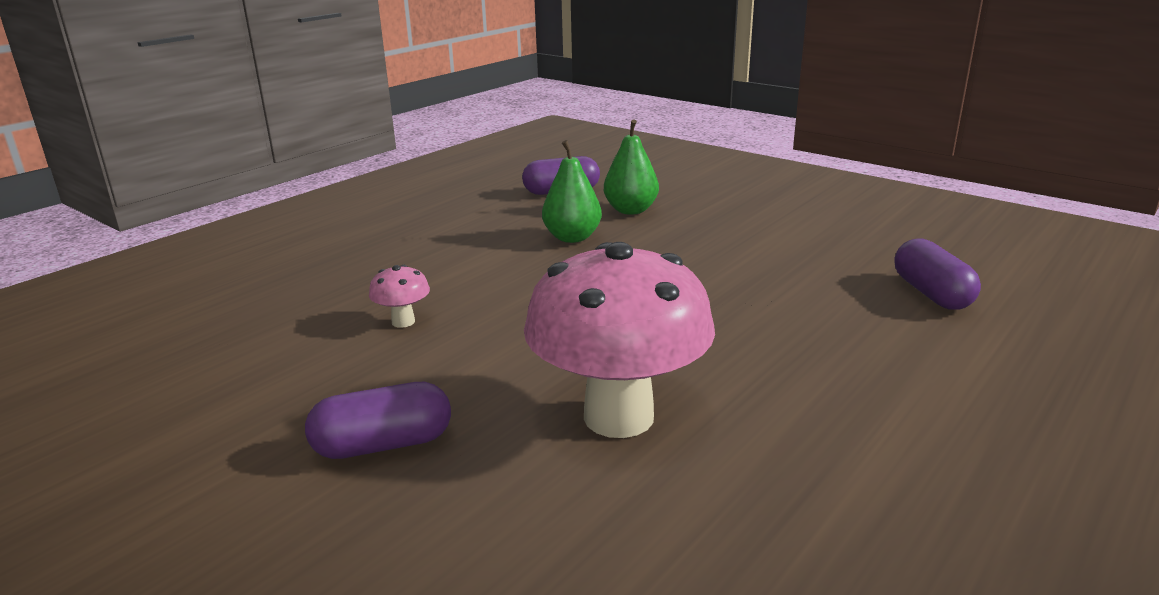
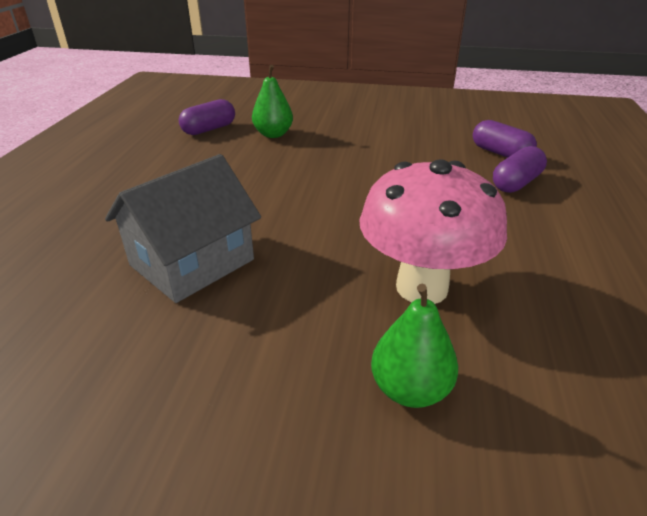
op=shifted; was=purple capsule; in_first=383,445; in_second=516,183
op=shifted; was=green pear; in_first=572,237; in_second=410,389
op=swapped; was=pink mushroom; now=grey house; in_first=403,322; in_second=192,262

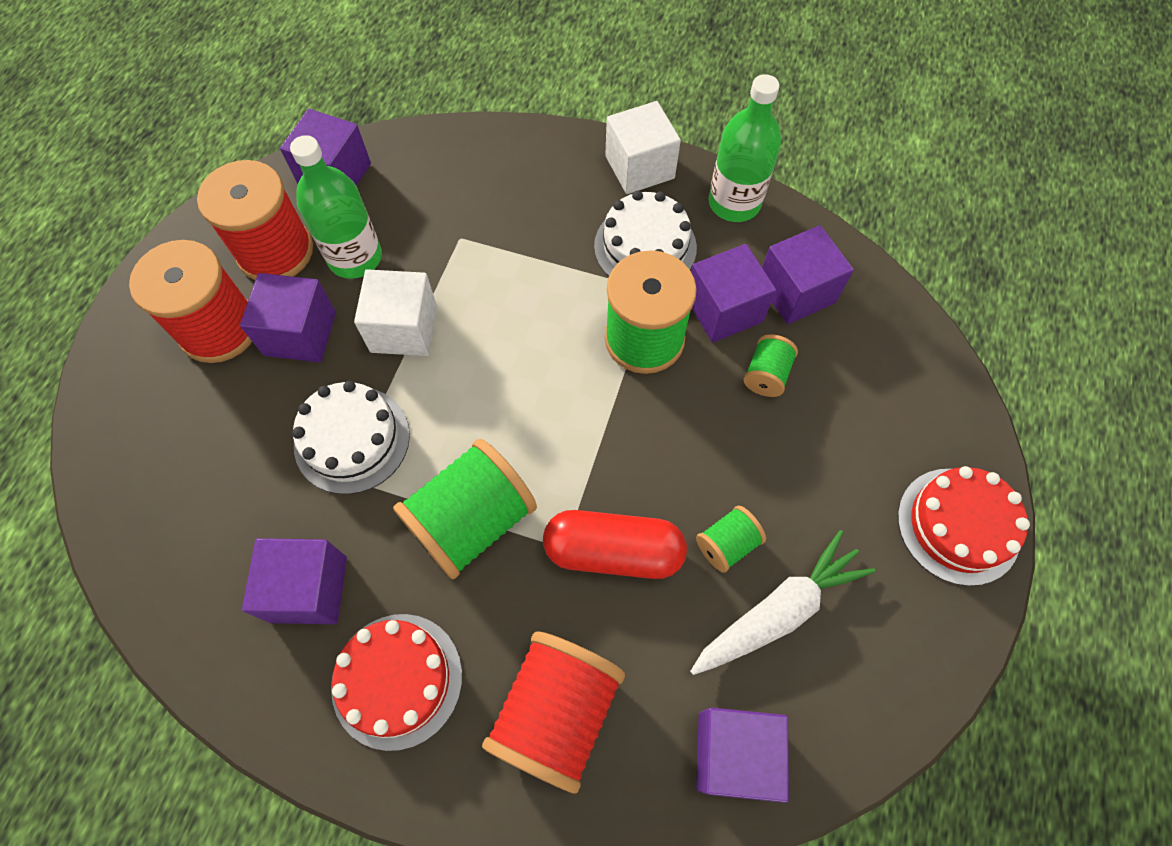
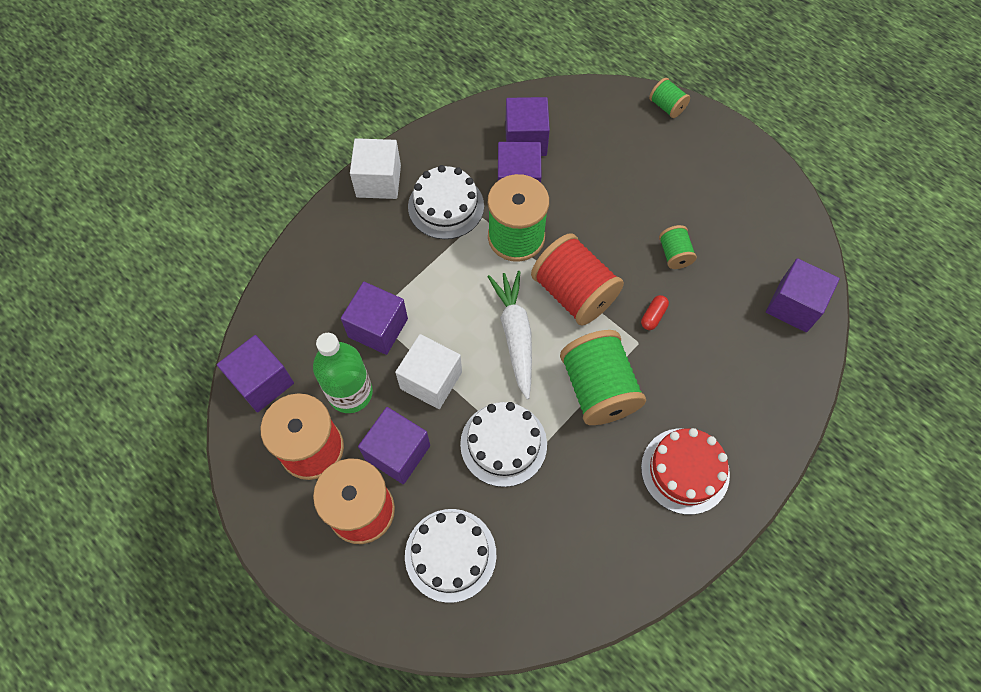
op=gone; was=green bottle; in_first=734,203
op=gone; was=red cake; in_first=958,525
op=new; now=white cake; in_second=450,554
op=shifted; was=purple cube; in_first=309,589; in_second=378,328
op=shifted; was=red spool; in_first=556,712; in_second=573,293
op=shifted; was=white carrot; in_first=778,611; in_second=515,335
op=shifted; was=green spool; in_first=766,375; in_second=666,106
op=scaled; was=red capsule; in_first=613,551; in_second=653,316; ratio=0.43

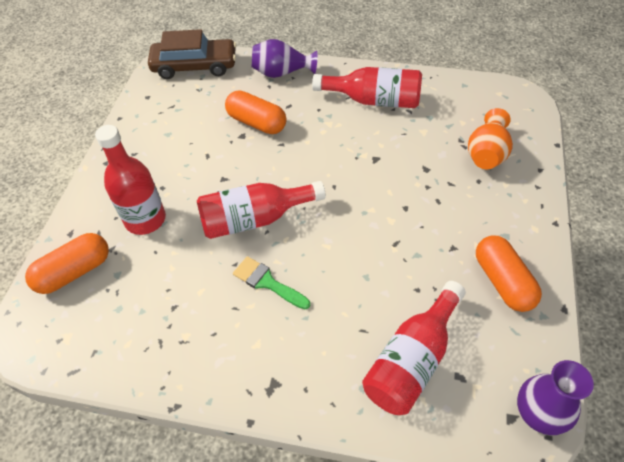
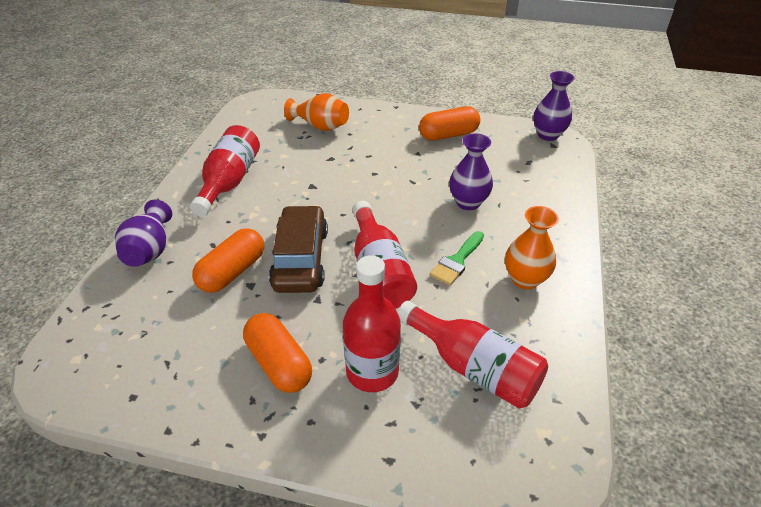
op=new; now=purple vase; in_second=468,202
op=new; now=orange vase; in_second=525,279
op=shifted; was=orange capsule; in_first=74,272; in_second=279,363
op=shifted; was=brown car; in_first=195,66; in_second=301,258
op=shifted; was=red bottle; in_first=412,360; in_second=473,367

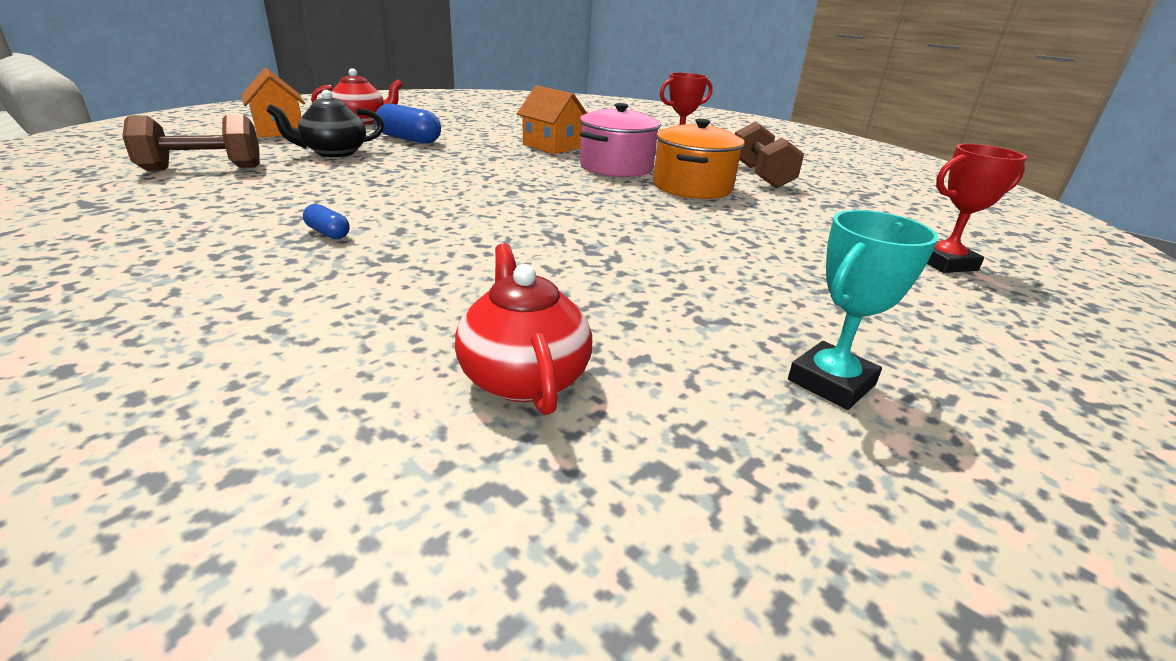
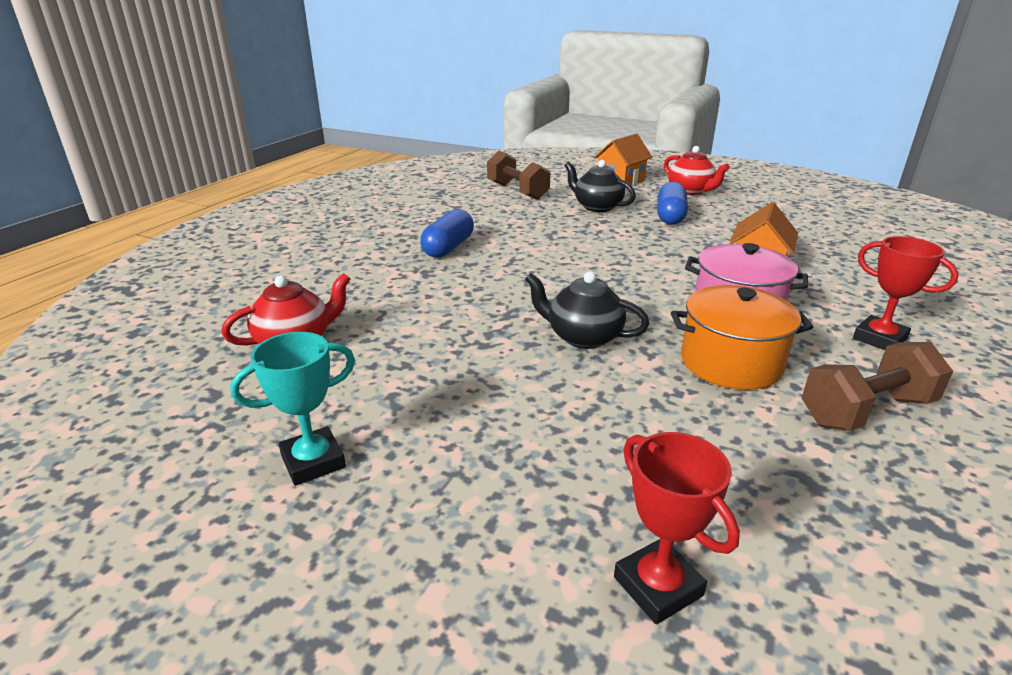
op=new; now=black teapot; in_second=583,337
op=rotated; was=turquoise trophy; in_first=831,382; in_second=313,461; clockwise=-60
op=scaled; was=blue capsule; in_first=328,233; in_second=448,247; ratio=1.95

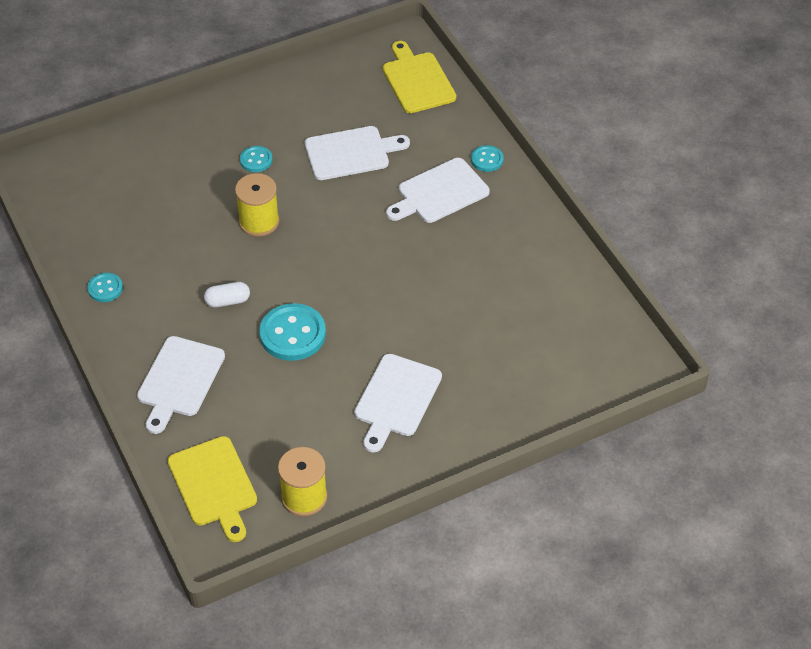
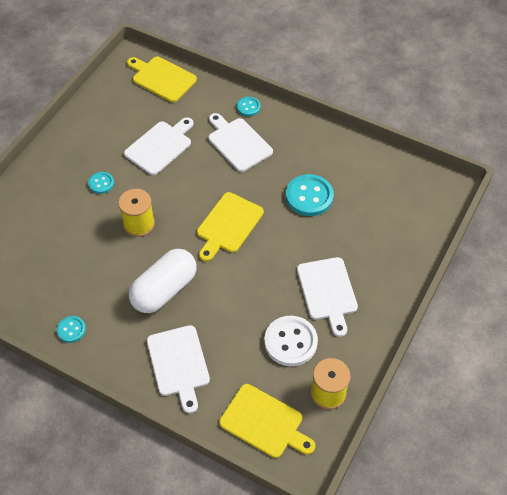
op=new; now=yellow cutting board; in_second=228,225
op=new; now=white button; in_second=290,342
op=shifted; was=turquoise button; in_first=292,334; in_second=309,196
op=rotated; was=white cutting board; in_first=440,192; in_second=238,143; clockwise=120
op=scaled; was=white capsule; in_first=227,301; in_second=164,290; ratio=2.18

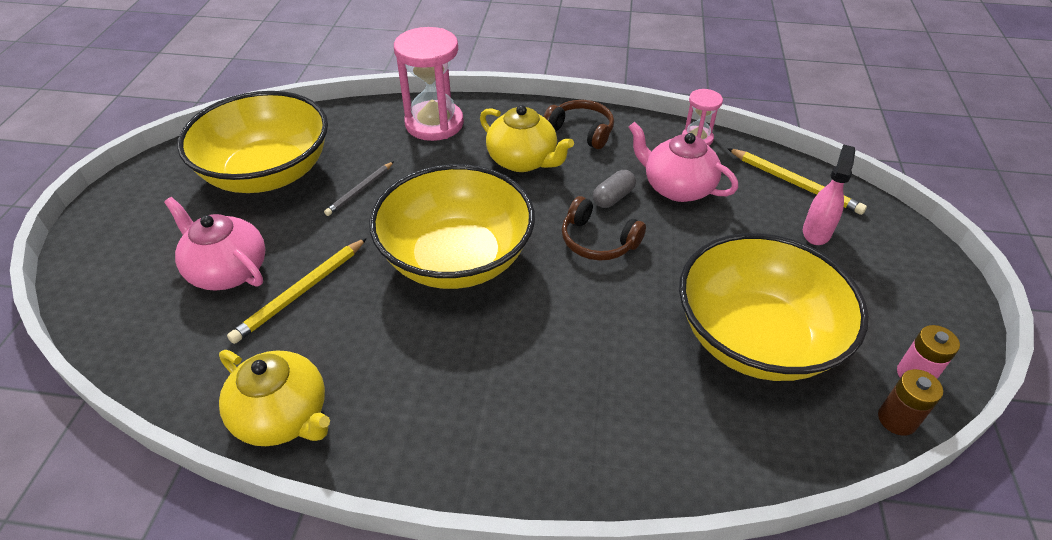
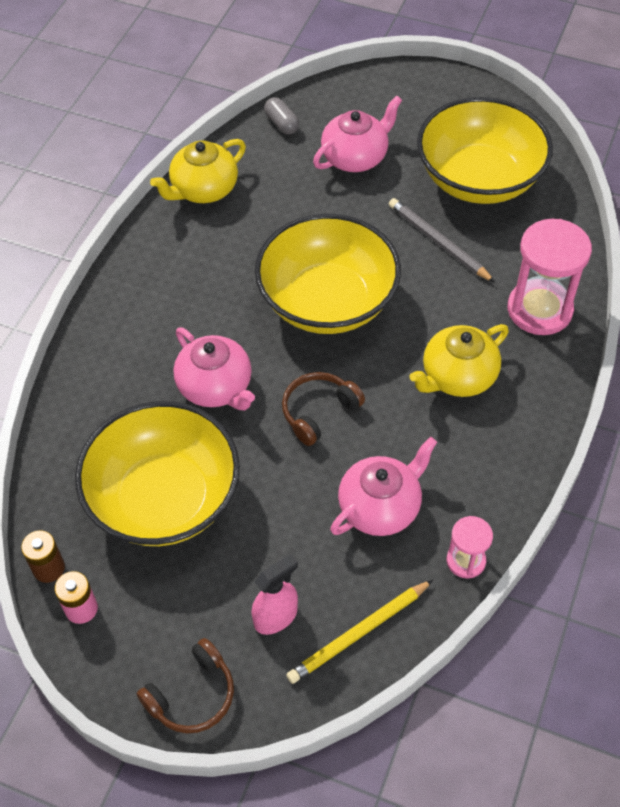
op=gone; was=yellow pencil; in_first=301,292
op=new; now=pink teapot; in_second=216,387
op=shifted; was=brown headphones; in_first=581,131; in_second=192,695
op=shifted; was=grey capsule; in_first=613,198; in_second=282,123
op=rotated; was=pink spray bottle; in_first=816,232; in_second=276,617; clockwise=-75
op=scaled; was=grey pencil; in_first=360,190; in_second=438,242; ratio=1.53

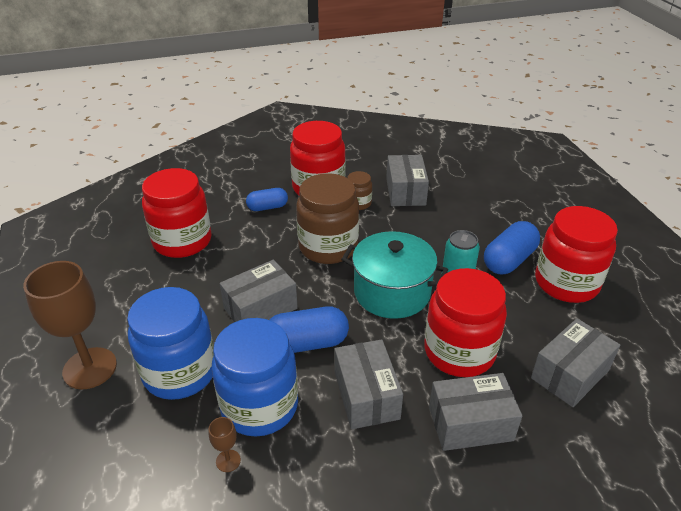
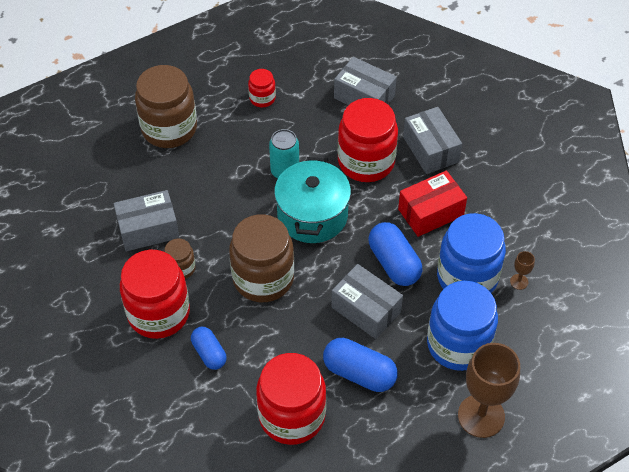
op=new; now=brown jar; in_second=169,128
op=shifted; was=blue capsule; in_first=509,260; in_second=359,373
op=repainted; was=grey box; now=red box; in_first=366,395; in_second=430,212
op=scaled; was=red jar; in_first=566,283; in_second=262,98; ratio=0.48

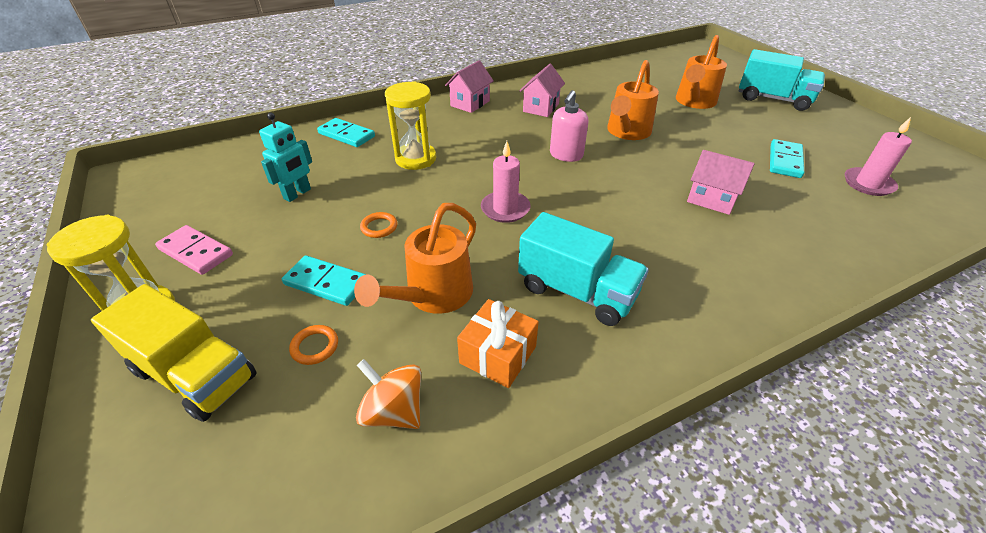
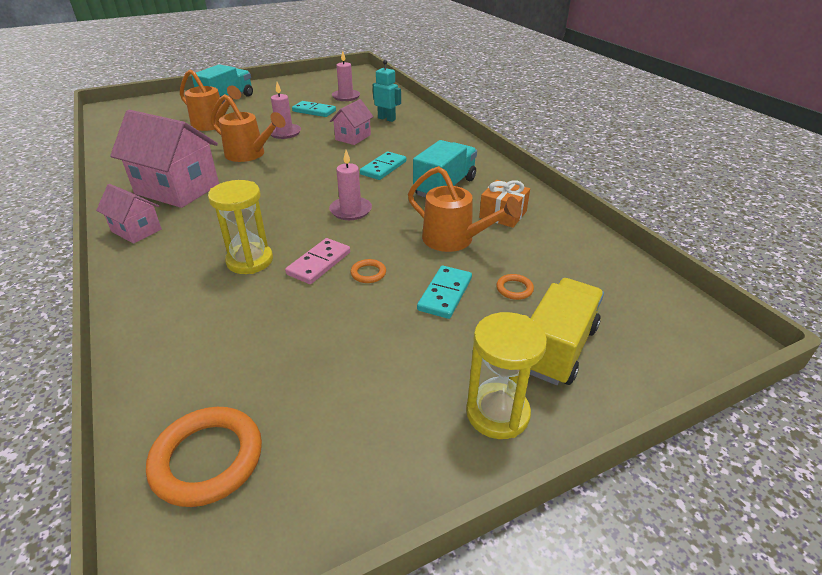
op=gone; was=orange spinning top; in_first=394,411
op=gone; was=pink soap dispenser; in_first=566,155
op=new; now=orange ring; in_second=207,459
op=new; now=pink candle; in_second=285,133
op=shifted; was=pink domino; in_first=195,252; in_second=319,263
op=shifted; was=turquoise robot; in_first=297,194; in_second=386,119
op=shifted; was=turquoise domino; in_first=346,135; in_second=383,168
op=scaled; was=pink house; in_first=541,108; in_second=177,189; ratio=1.86

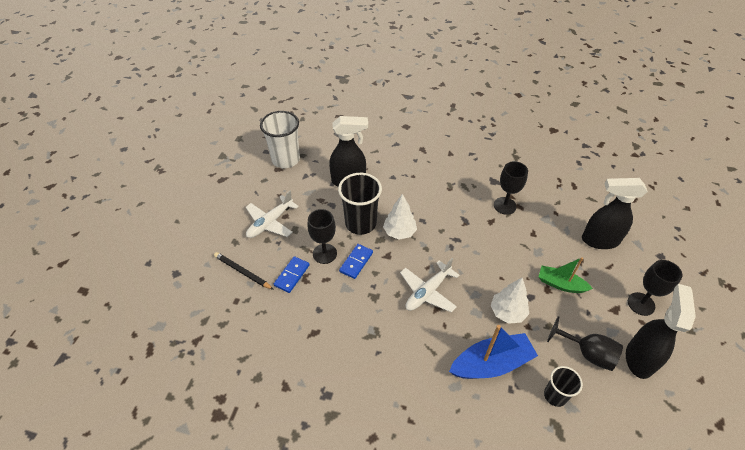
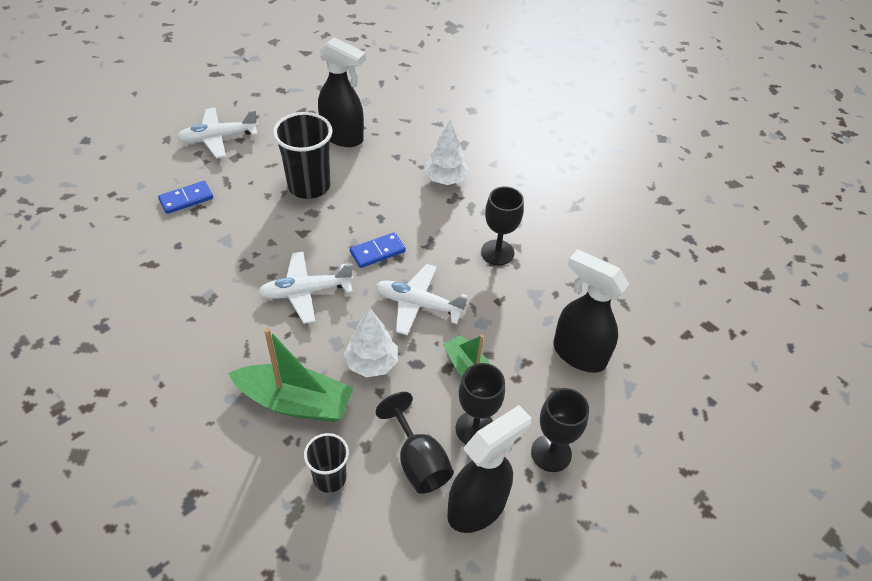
op=gone; was=black pencil; in_first=242,272
op=gone; was=white cup; in_first=286,159
op=new; now=white plane; in_second=418,304
op=shifted; was=black goblet; in_first=324,253; in_second=475,429
op=shifted; was=blue domino; in_first=356,262; in_second=377,252
op=shifted; was=white tree; in_first=399,232; in_second=445,179
op=repainted; was=blue boat; now=green boat; in_first=491,364; in_second=295,402

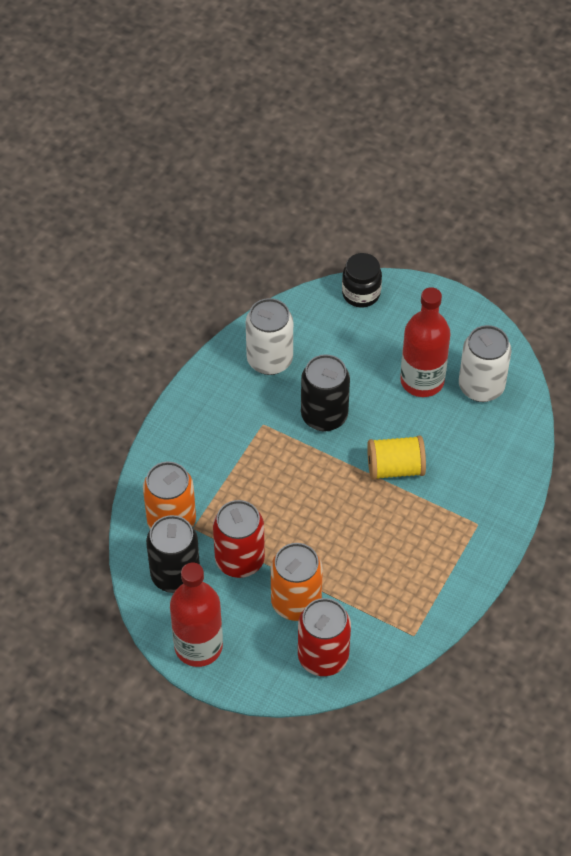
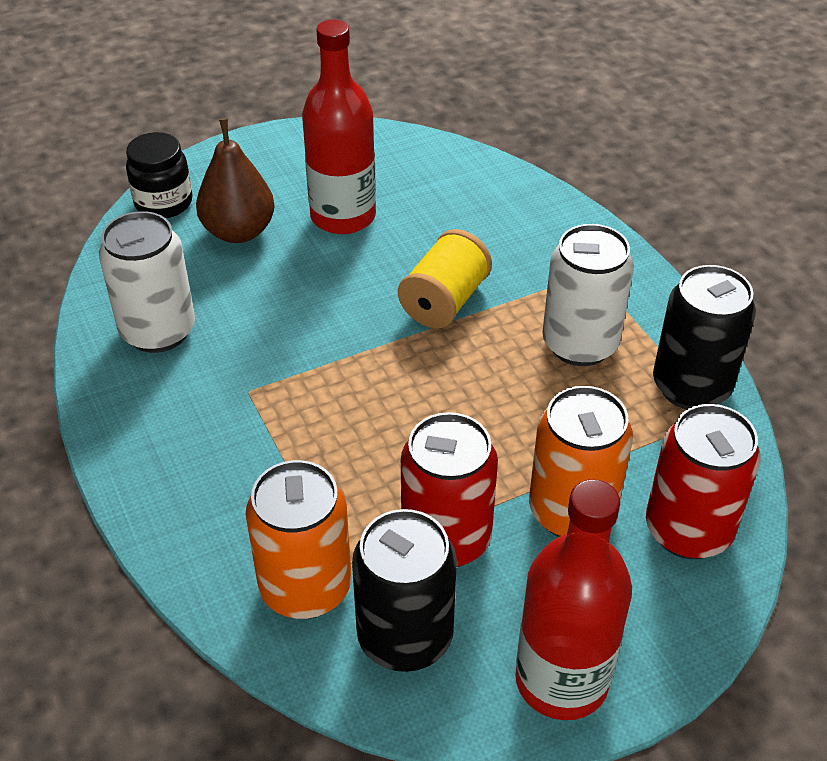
op=new; now=brown pear; in_second=239,231
op=shifted; was=black can; in_first=324,416; in_second=691,387
op=shifted; was=white can; in_first=481,387; in_second=580,344

